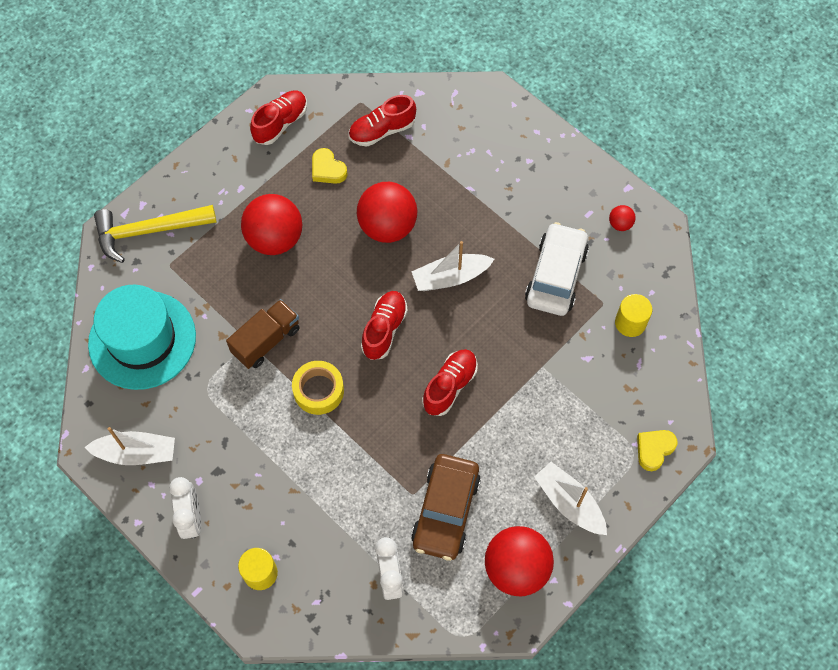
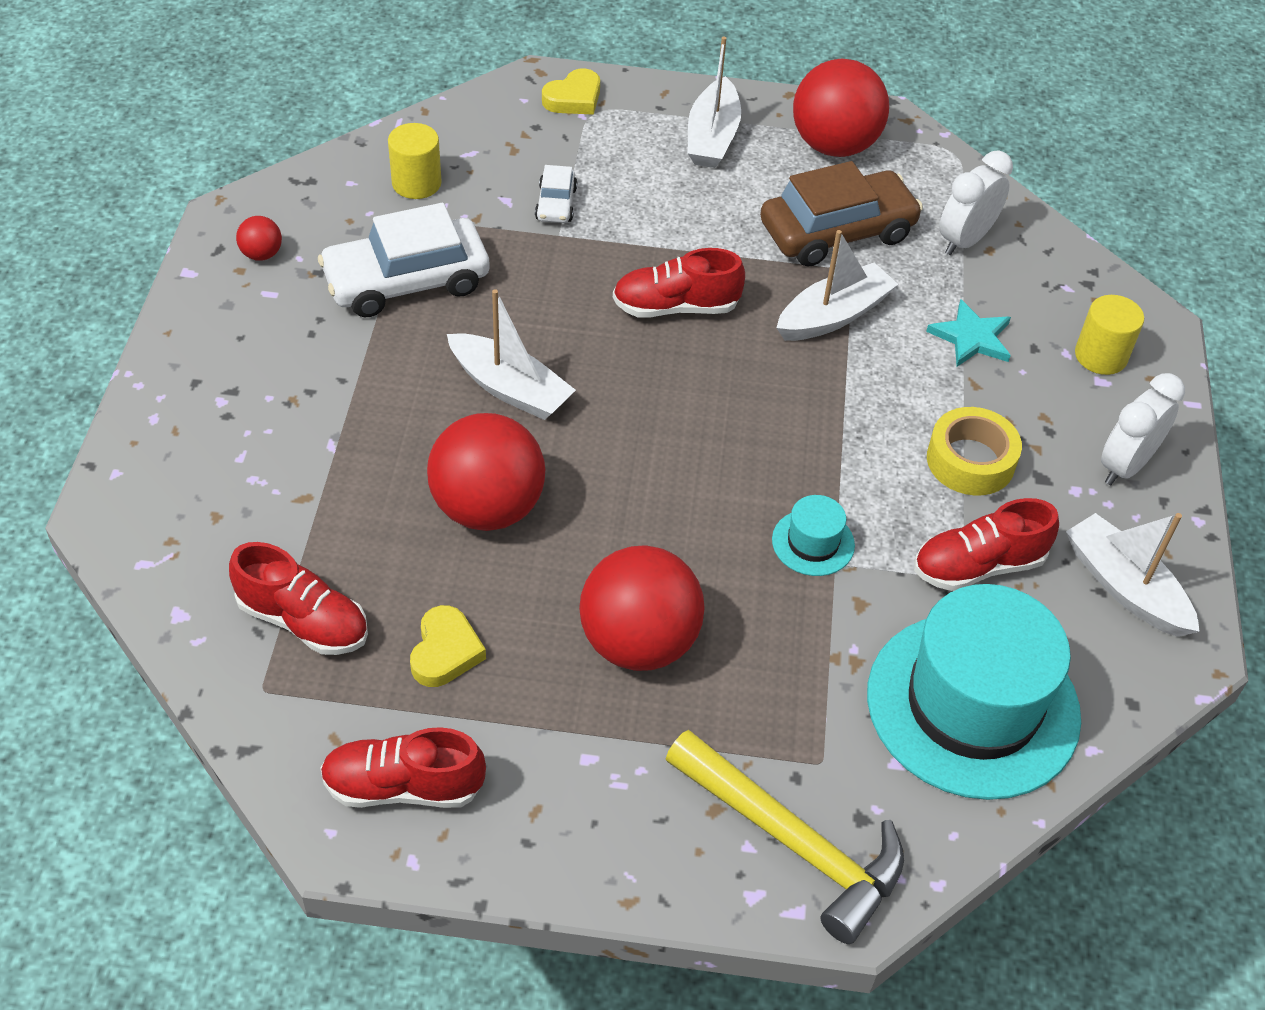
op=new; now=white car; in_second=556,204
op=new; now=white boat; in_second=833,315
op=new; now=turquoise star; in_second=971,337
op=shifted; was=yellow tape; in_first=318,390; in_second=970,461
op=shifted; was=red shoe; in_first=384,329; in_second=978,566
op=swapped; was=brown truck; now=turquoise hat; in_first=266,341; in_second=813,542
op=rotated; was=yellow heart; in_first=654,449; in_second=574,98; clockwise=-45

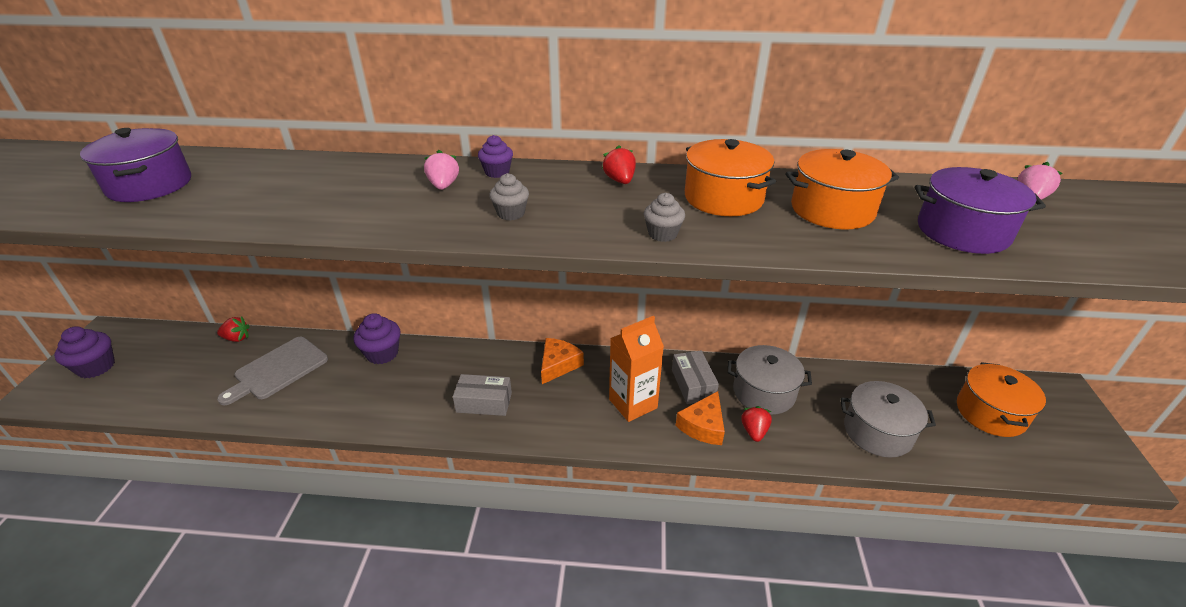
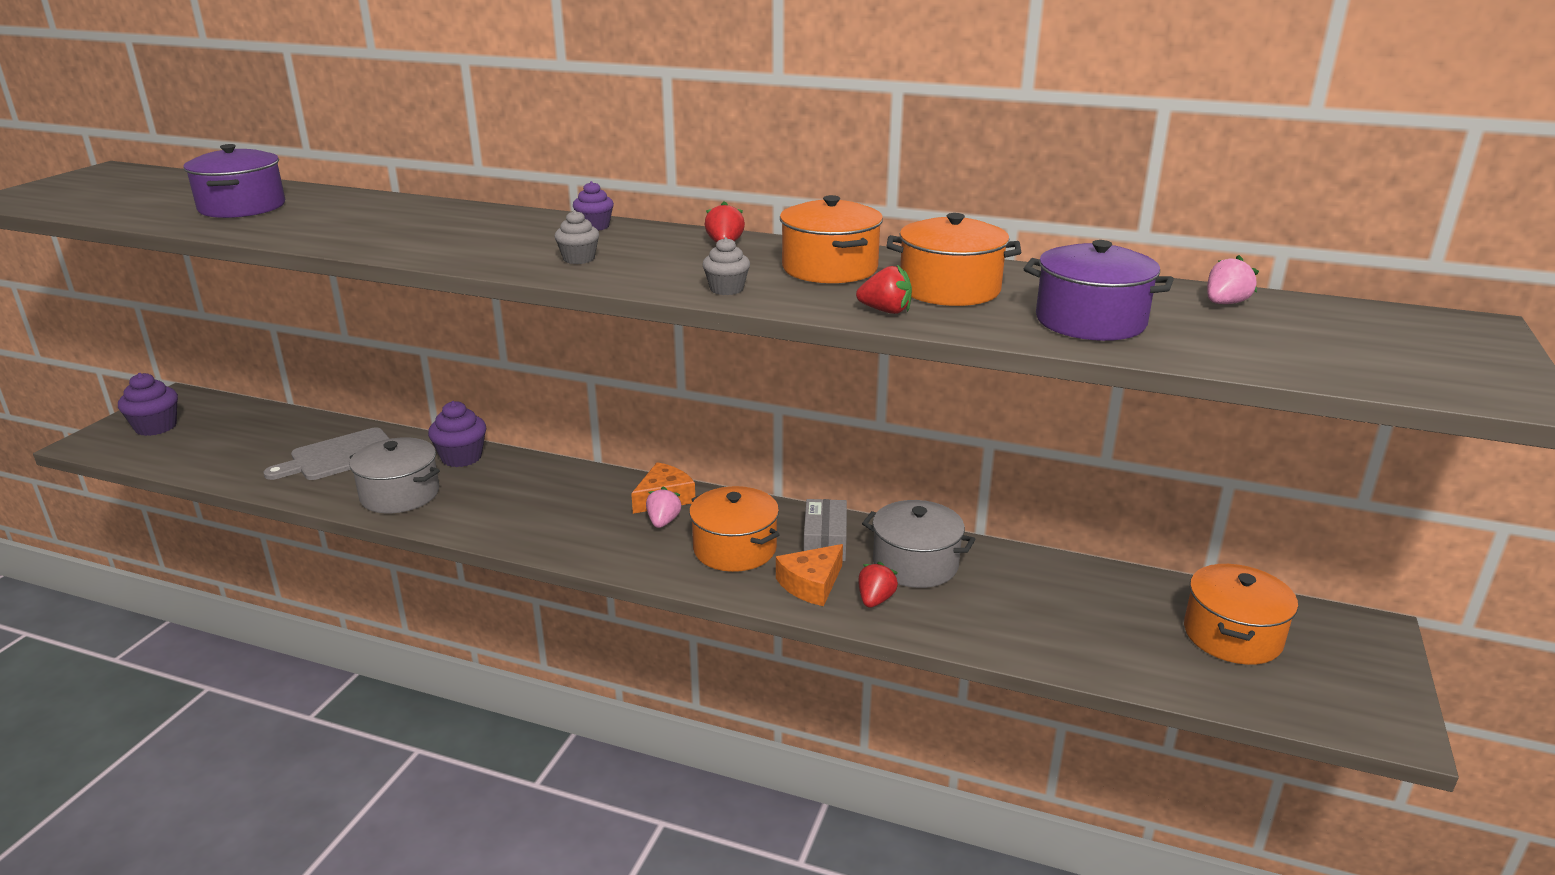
op=gone; was=grey box; in_first=484,402
op=shifted; was=red strawberry; in_first=237,338; in_second=886,311
op=shifted; was=pink strawberry; in_first=443,186; in_second=663,522
op=shifted; was=grey pot; in_first=877,432; in_second=400,494
op=swapped; was=orange carton; now=orange pot; in_first=633,403; in_second=734,549

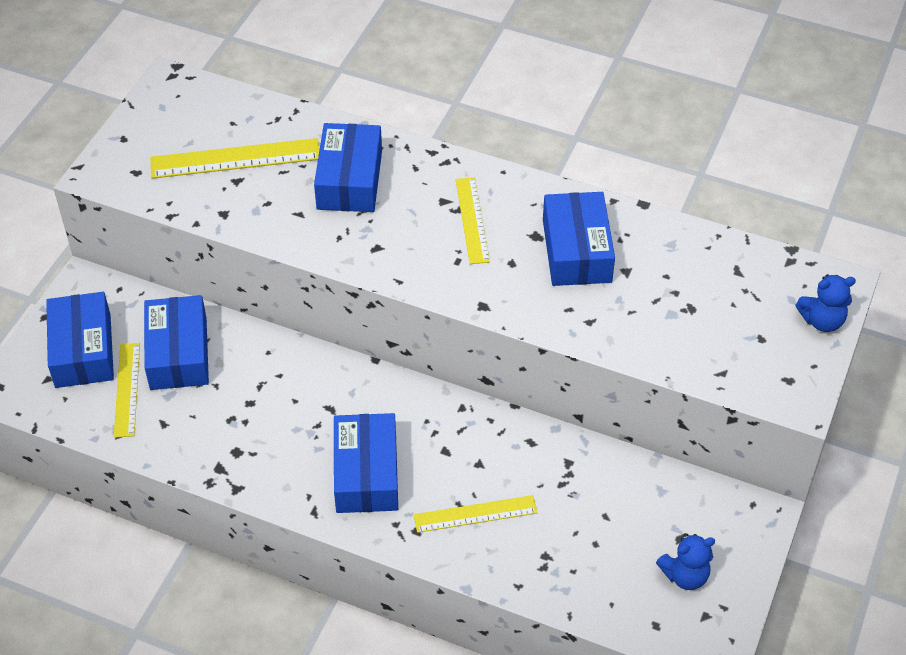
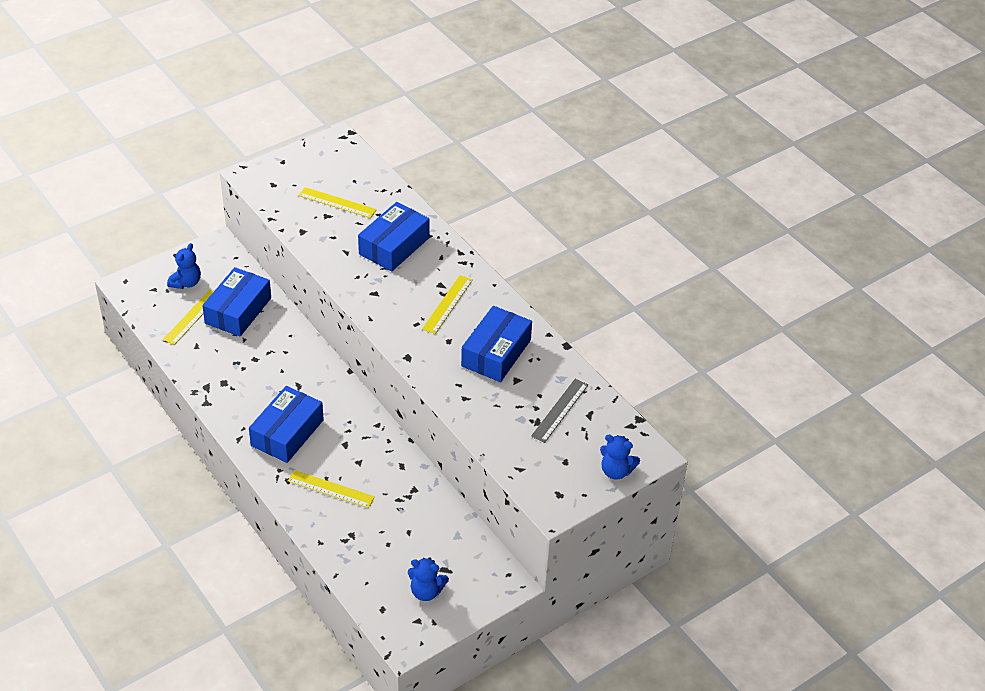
op=new; now=grey ruler; in_second=560,410
op=swapped; was=blue box; now=blue teddy bear; in_first=83,350; in_second=186,283
op=scaled; was=yellow ruler; in_first=235,159; in_second=337,203; ratio=0.66

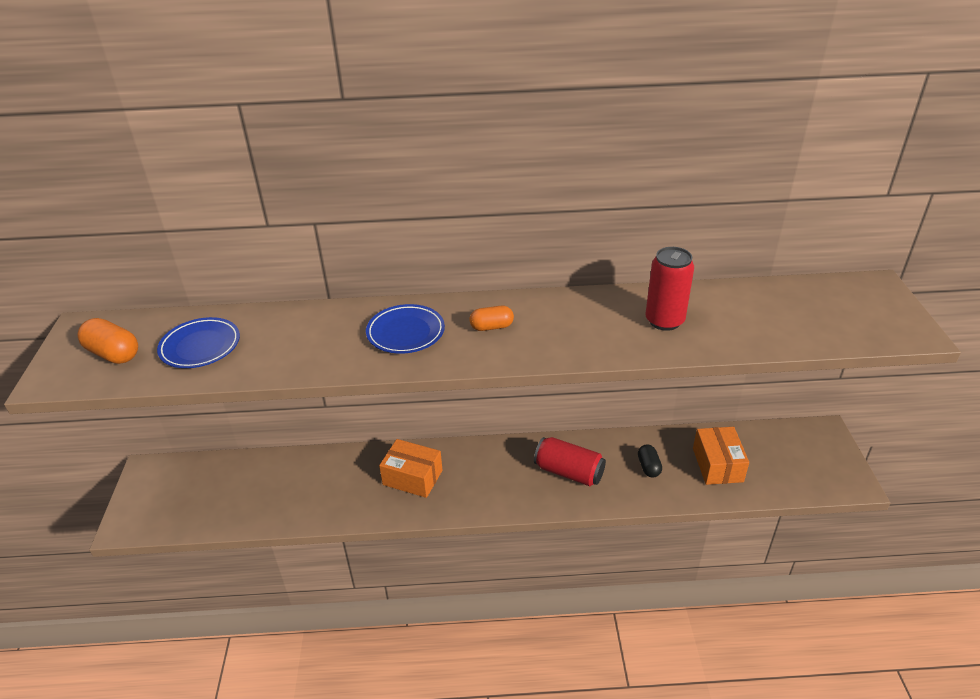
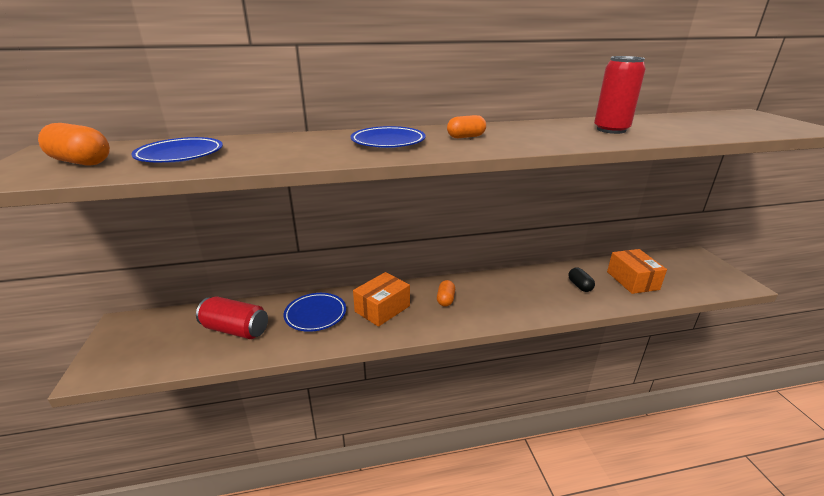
op=new; now=blue plate; in_second=315,314
op=new; now=orange capsule; in_second=445,299
op=shifted; was=red can; in_first=569,472; in_second=235,330
op=rotated; was=orange box; in_first=412,477; in_second=382,309; clockwise=-60

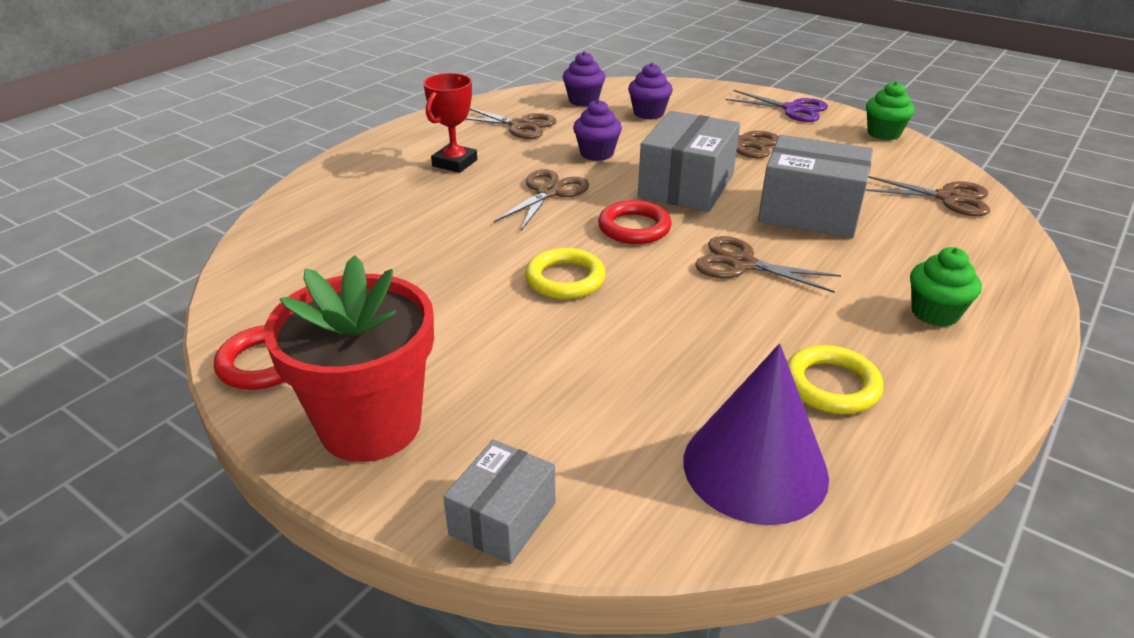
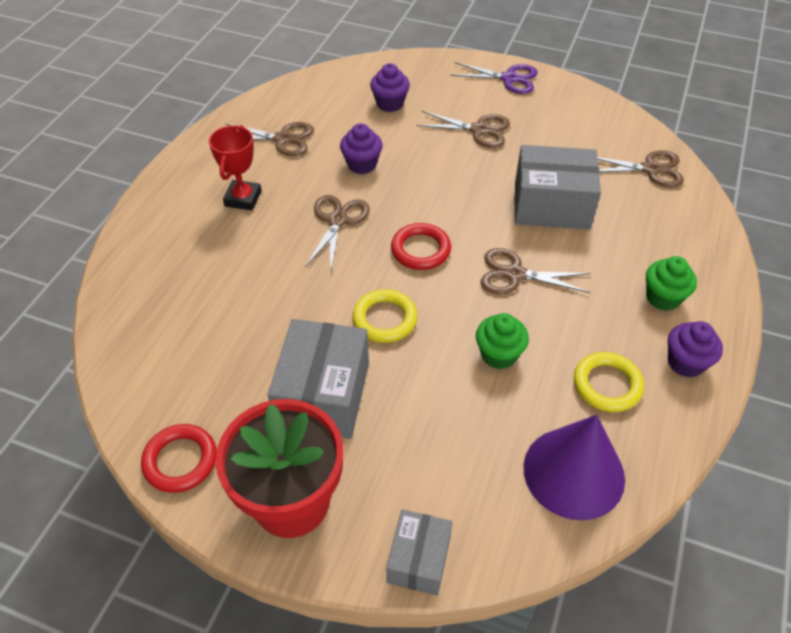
op=shifted; was=purple cupcake; in_first=583,101; in_second=685,363
op=shifted; was=grey box; in_first=686,186; in_second=323,394
op=shifted; was=green cupcake; in_first=883,133; in_second=498,354

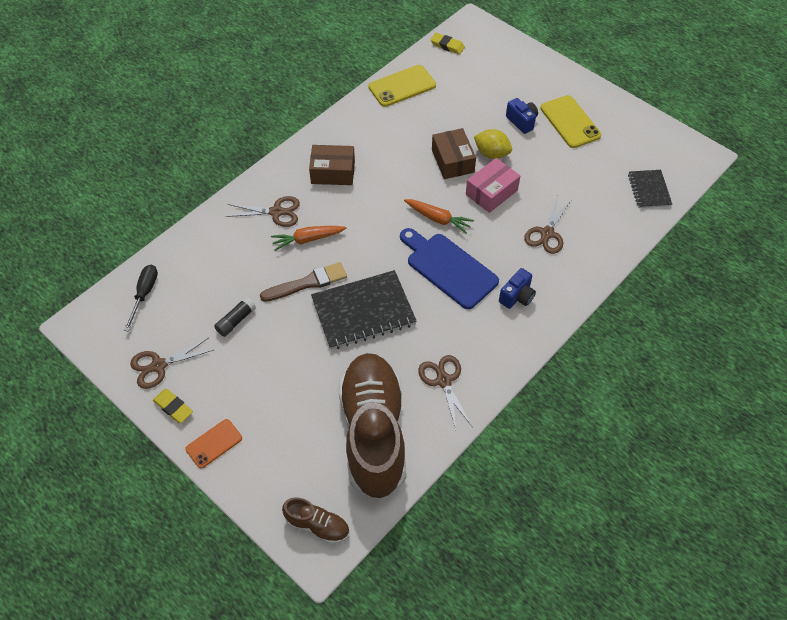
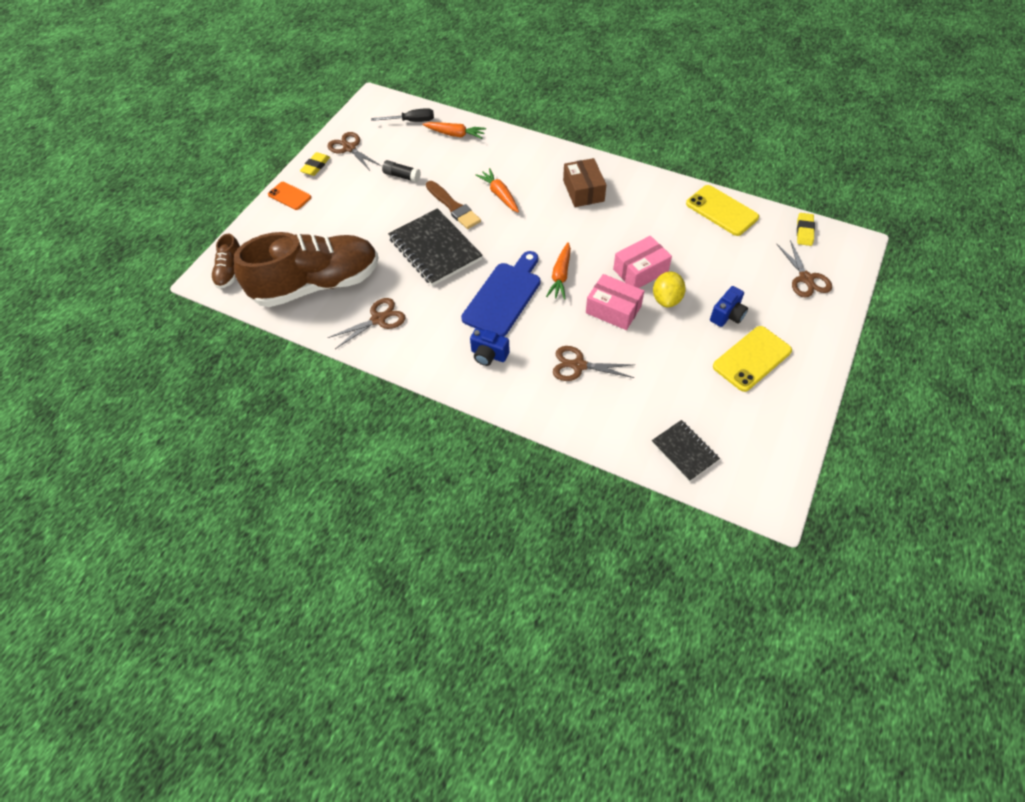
op=new; now=orange carrot; in_second=455,134
op=shifted; was=brown scissors; in_first=276,212; in_second=806,278
op=repainted; was=brown box; now=pink box; in_first=452,161; in_second=640,271
op=rotated; was=black notebook; in_first=649,190; in_second=684,451; clockwise=75

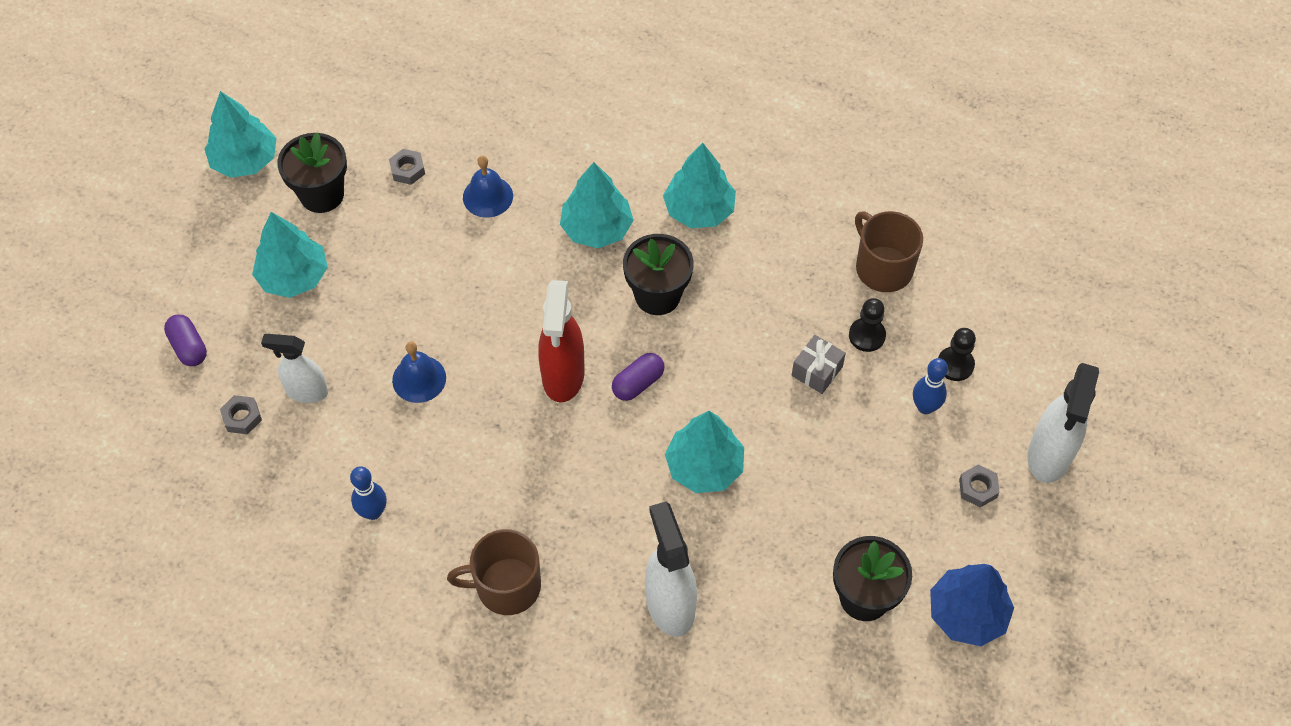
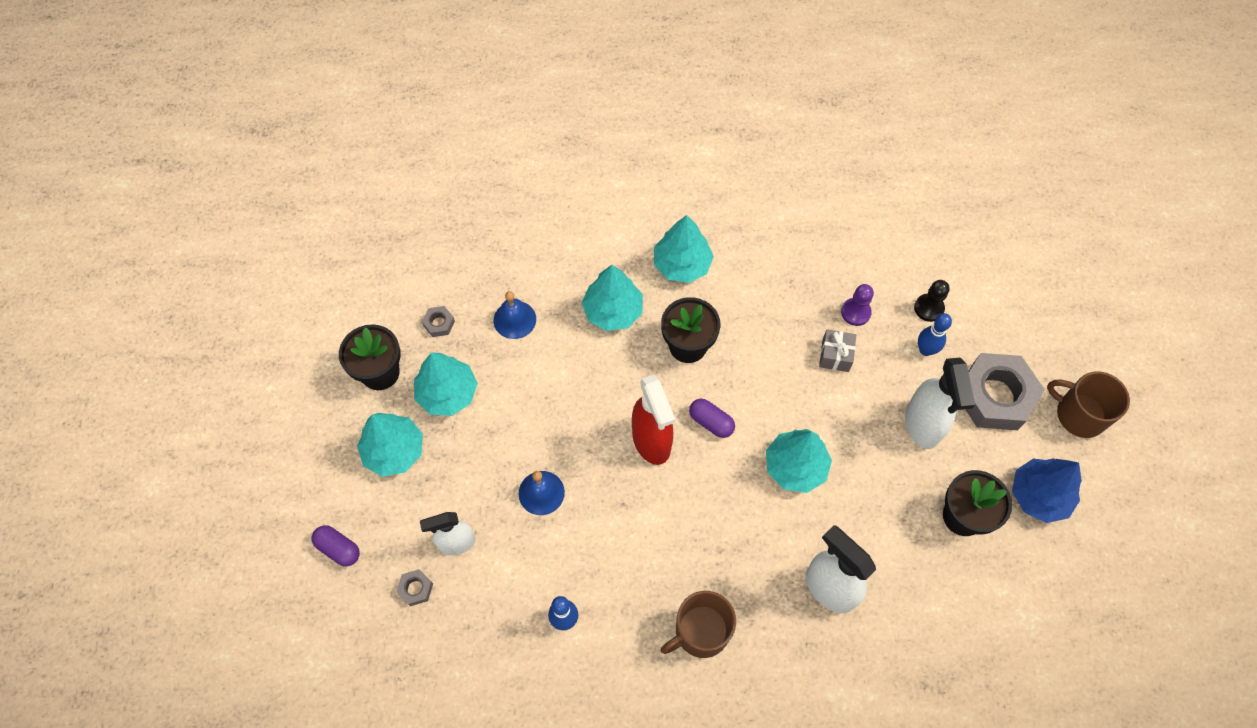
op=shifted; was=turquoise tree; in_first=245,160; in_second=447,393
op=shifted; was=brown mug; in_first=882,267; in_second=1079,414
op=shifted; was=white spray bottle; in_first=1048,456; in_second=922,425
op=repainted; was=black pawn; now=purple pawn; in_first=867,335; in_second=855,312
op=rotated; was=purple capsule; in_first=638,383; in_second=711,422; clockwise=-75
op=scaled; was=grey nut; in_first=978,488; in_second=994,396; ratio=2.44

